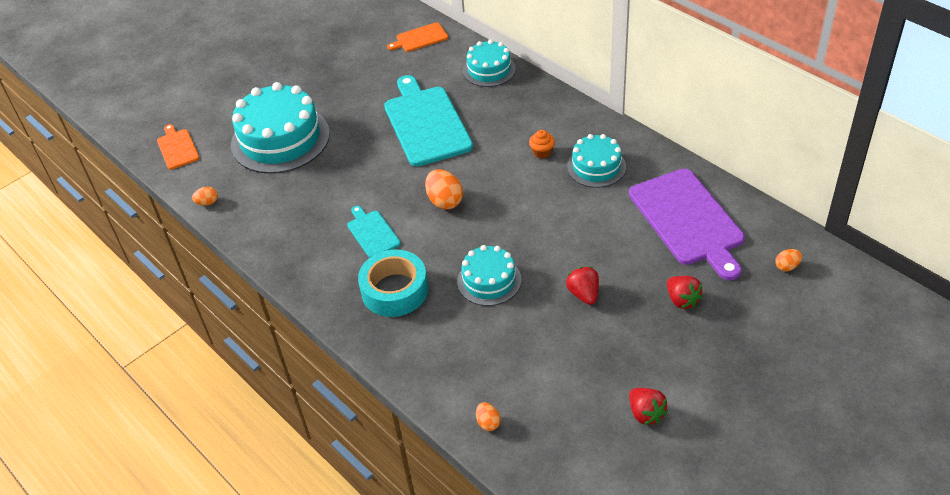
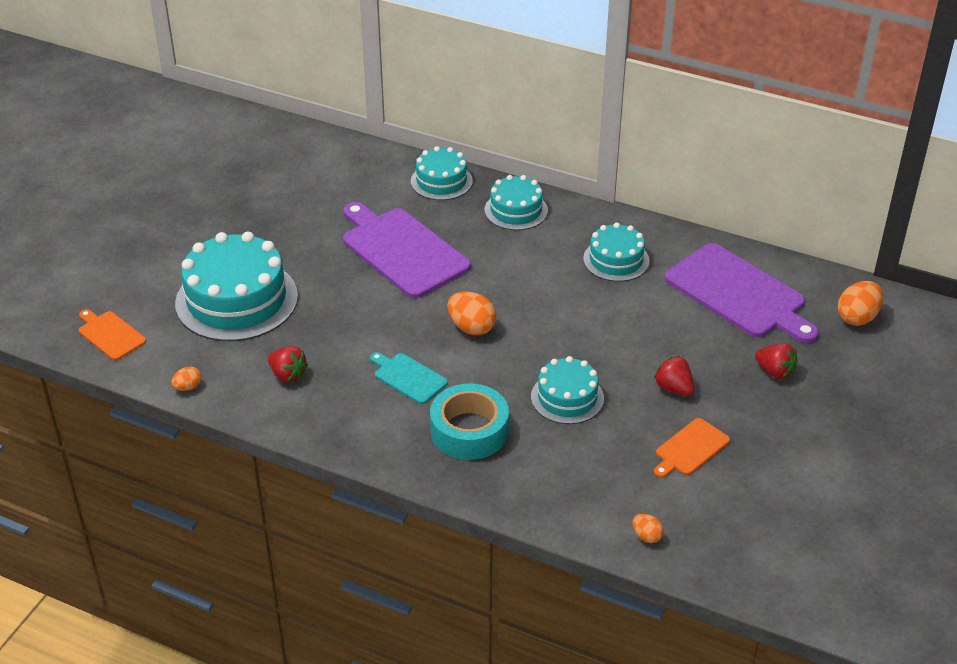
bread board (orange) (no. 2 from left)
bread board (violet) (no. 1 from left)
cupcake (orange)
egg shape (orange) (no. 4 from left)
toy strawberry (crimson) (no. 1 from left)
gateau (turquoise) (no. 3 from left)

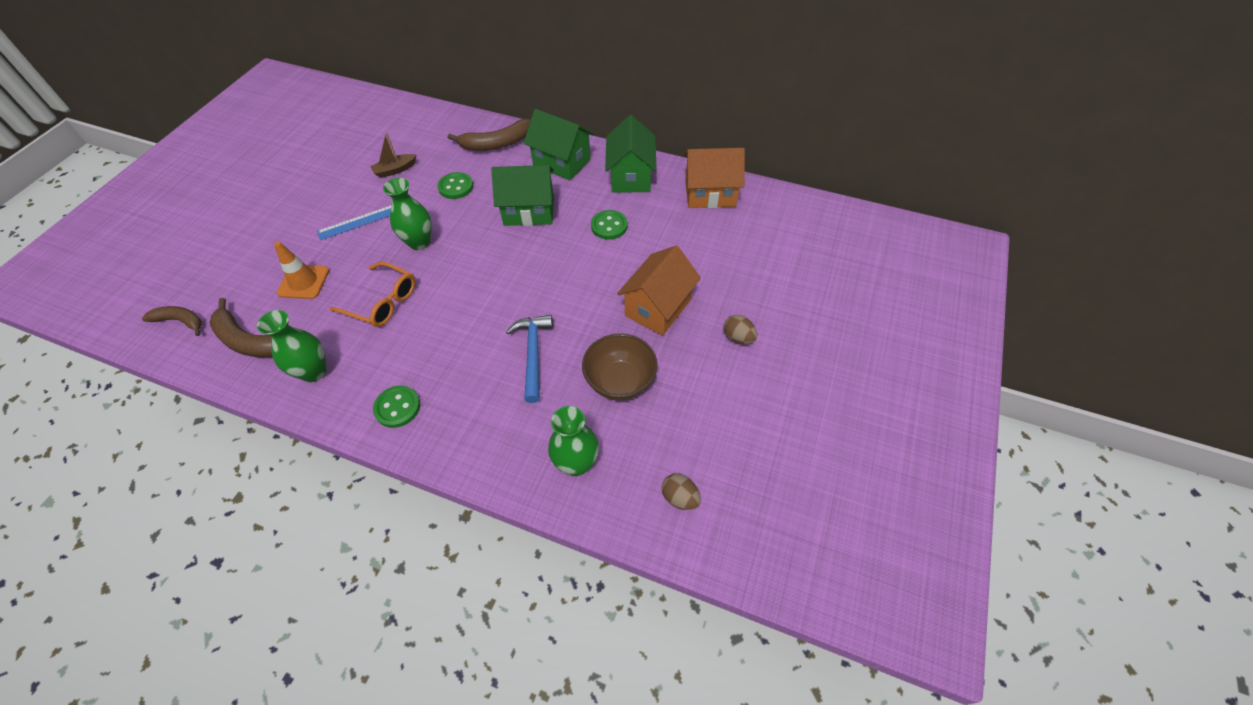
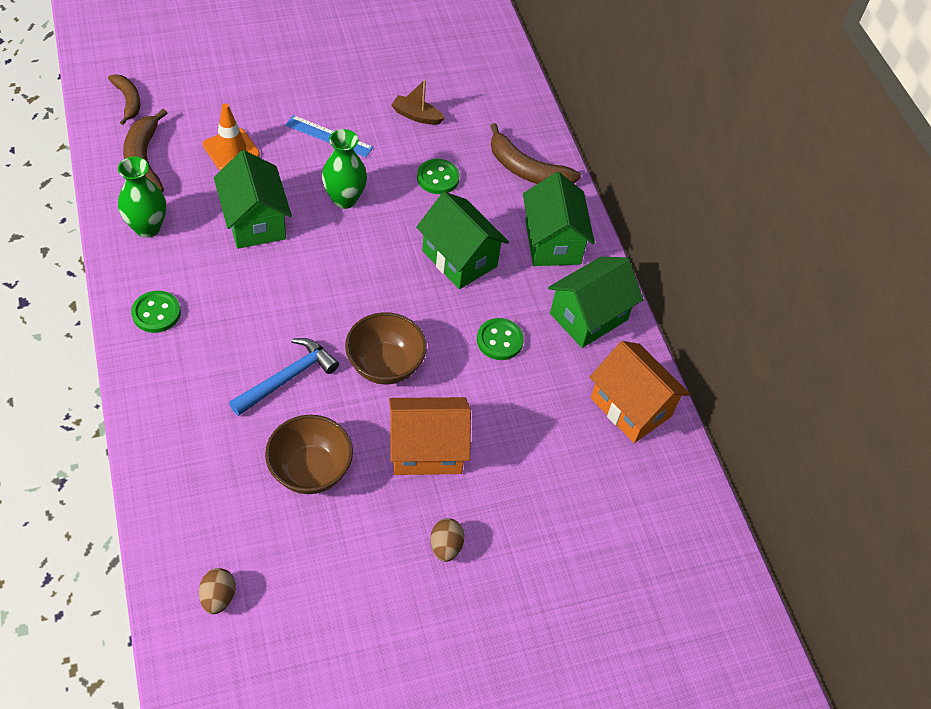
toy house (green) (no. 1 from left)
flower vase (green) (no. 3 from left in the first image)
deep dish (russet) (no. 2 from left)

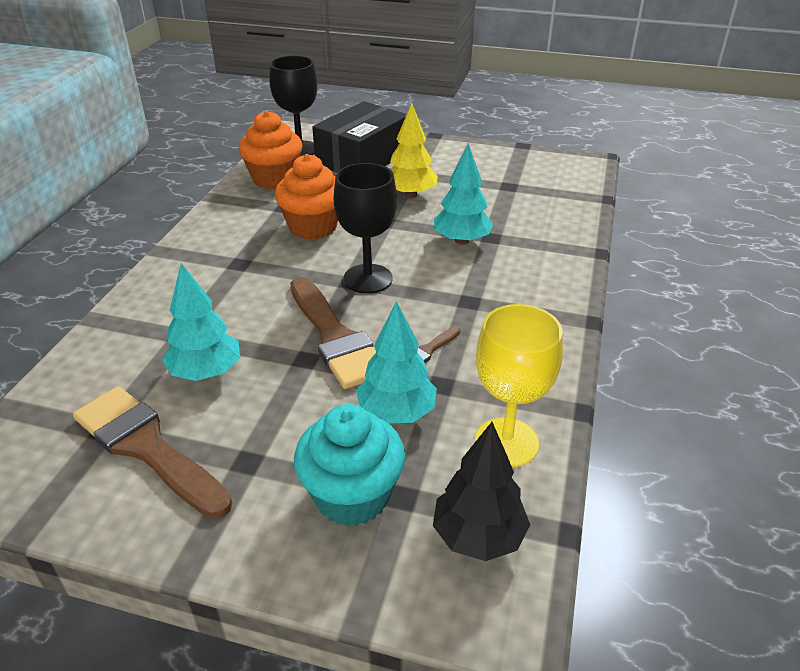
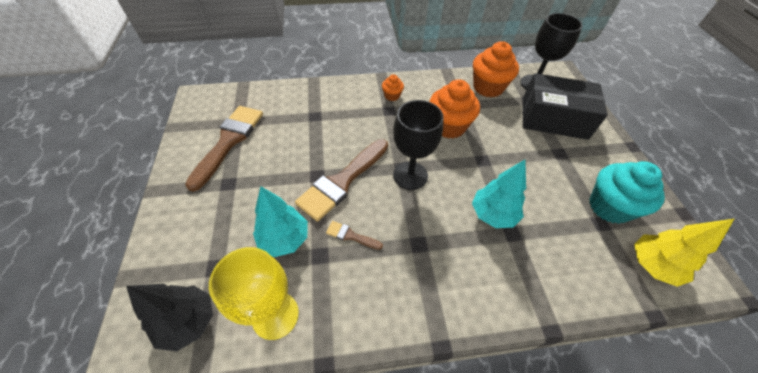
fir tree (yellow)
fir tree (turquoise) (no. 1 from left in the first image)
cupcake (turquoise)
cupcake (orange) (no. 1 from left)

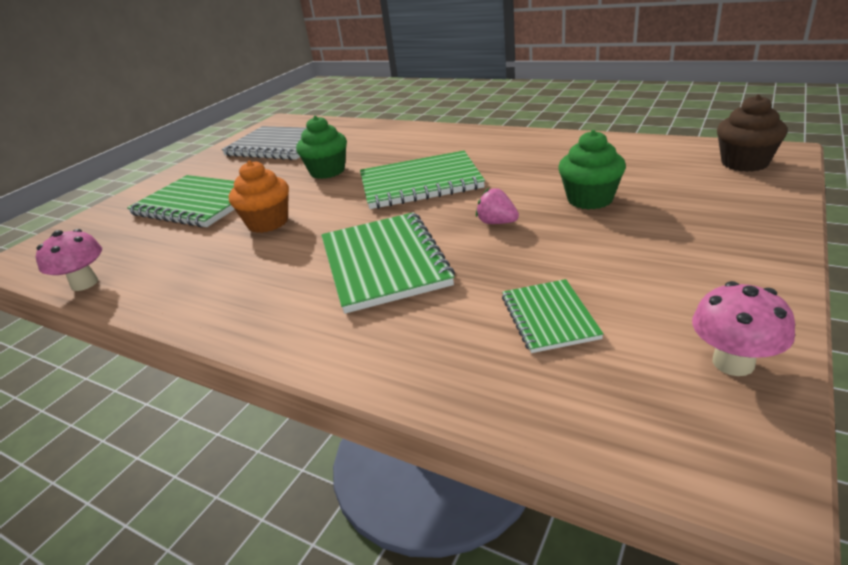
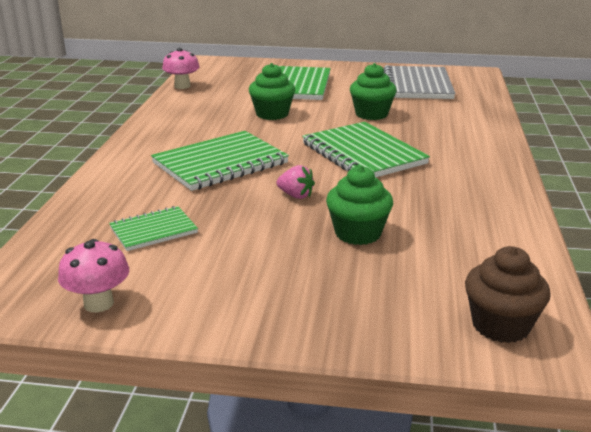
cupcake (green) (no. 1 from left)
toy strawberry (rosy)

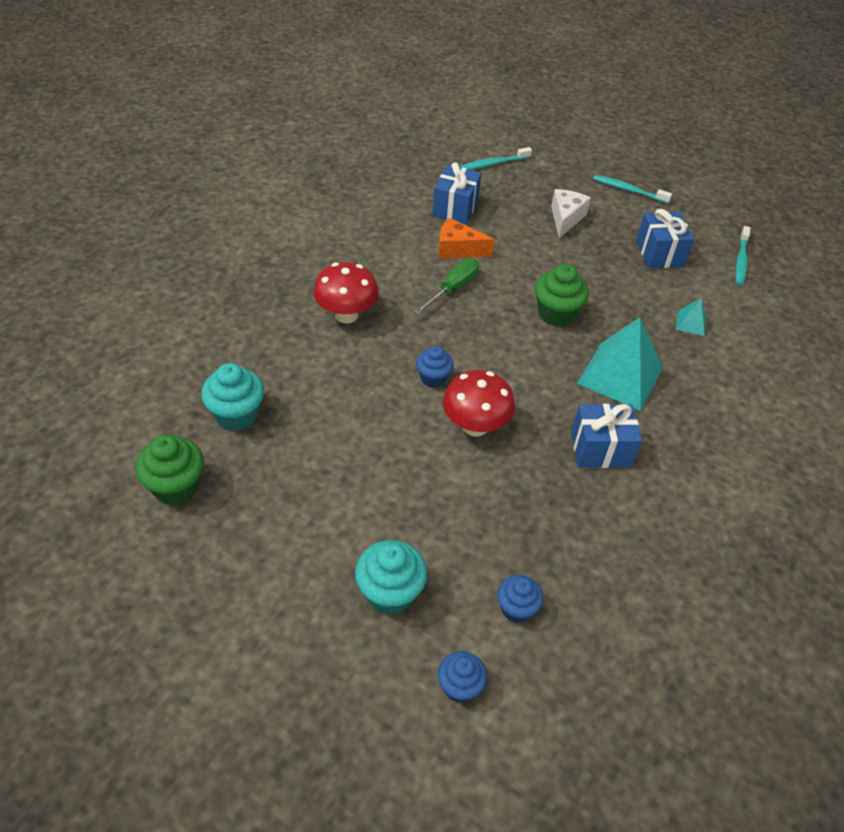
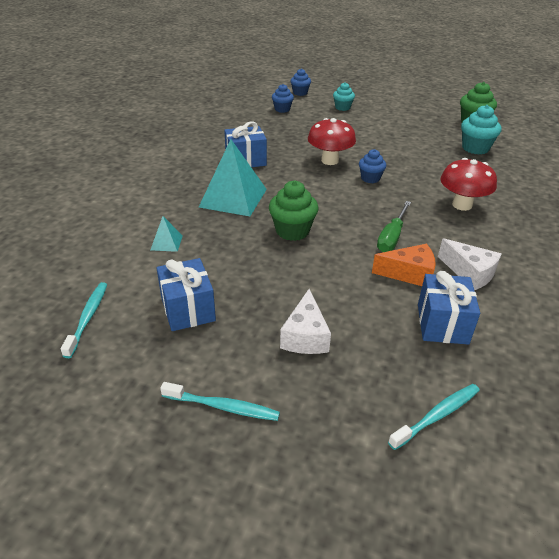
cupcake (turquoise) (no. 1 from left)
piece of cheese (snow-white) (no. 2 from left)

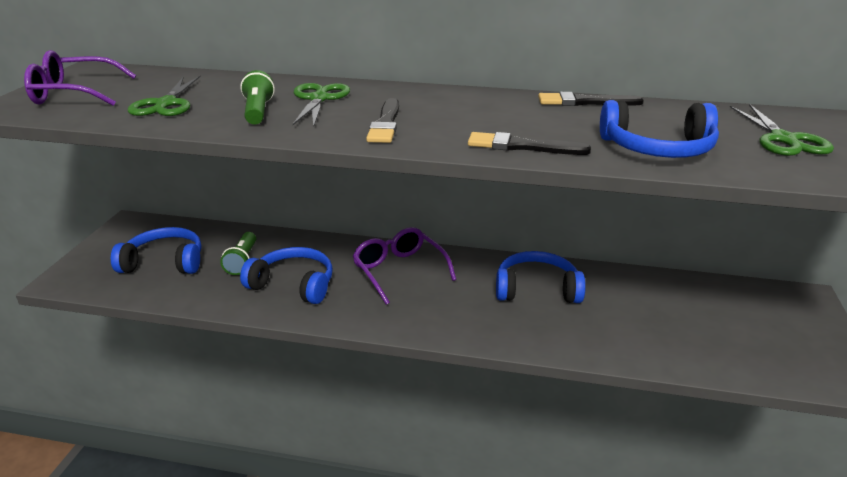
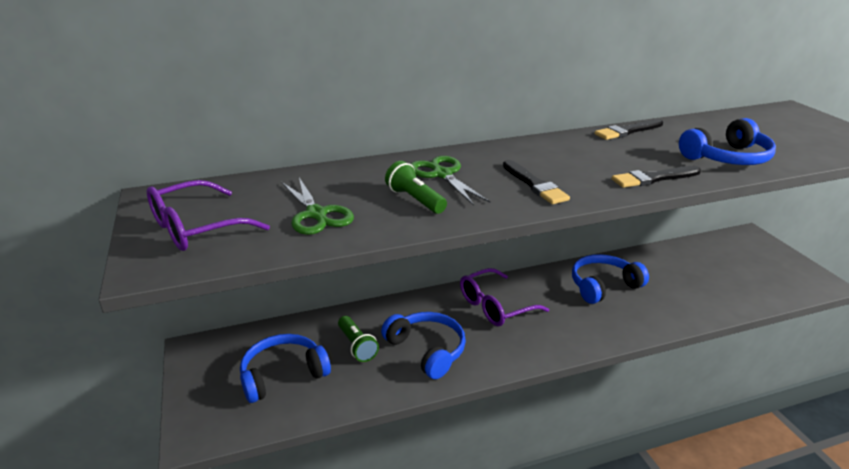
pair of scissors (green) (no. 3 from left in the first image)
eyeglasses (violet) (no. 2 from left)
over-ear headphones (royal blue) (no. 2 from left)

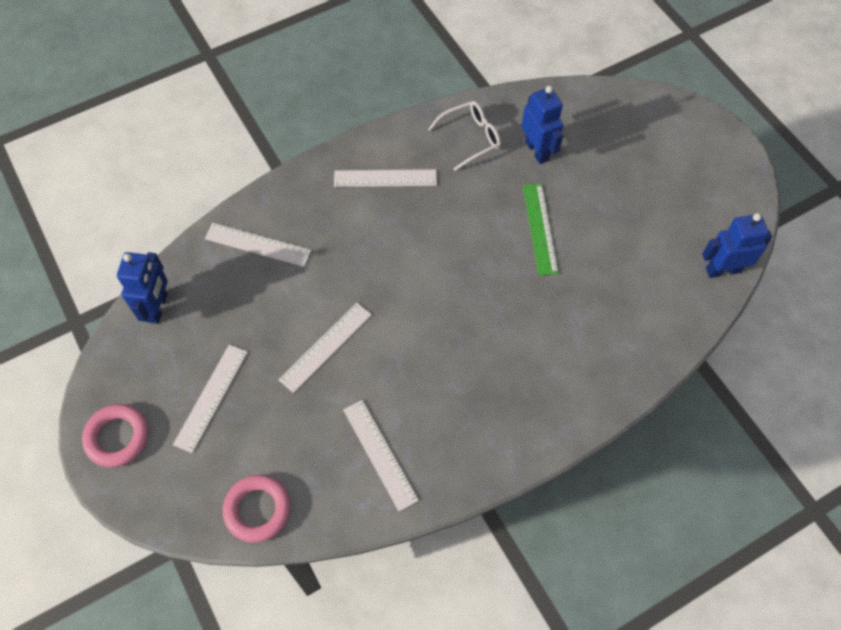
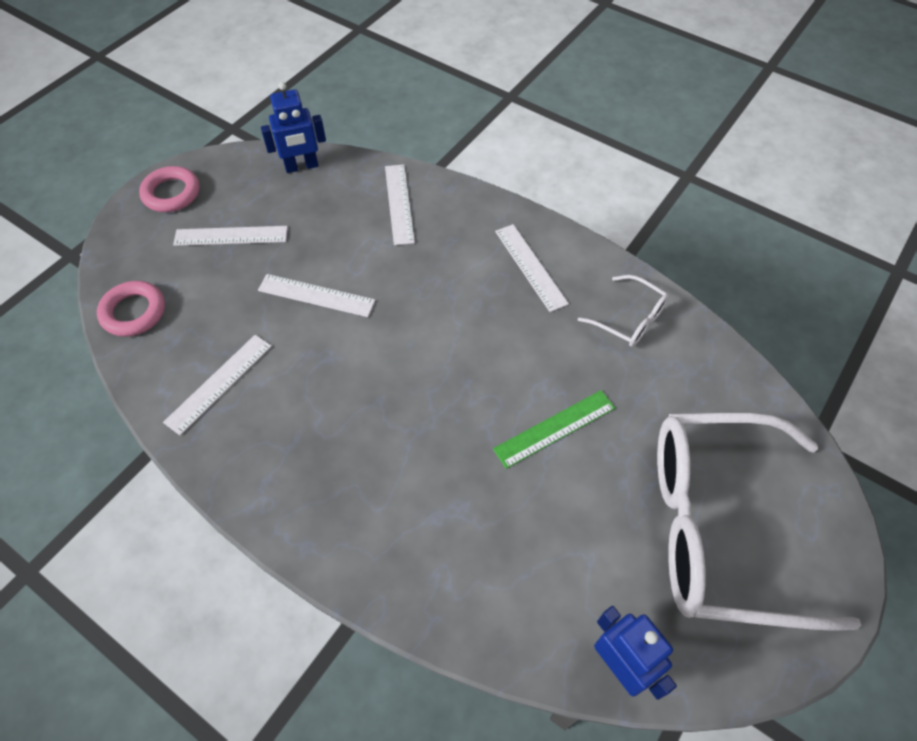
robot (royal blue) (no. 2 from left in the first image)
eyeglasses (snow-white) (no. 2 from left)

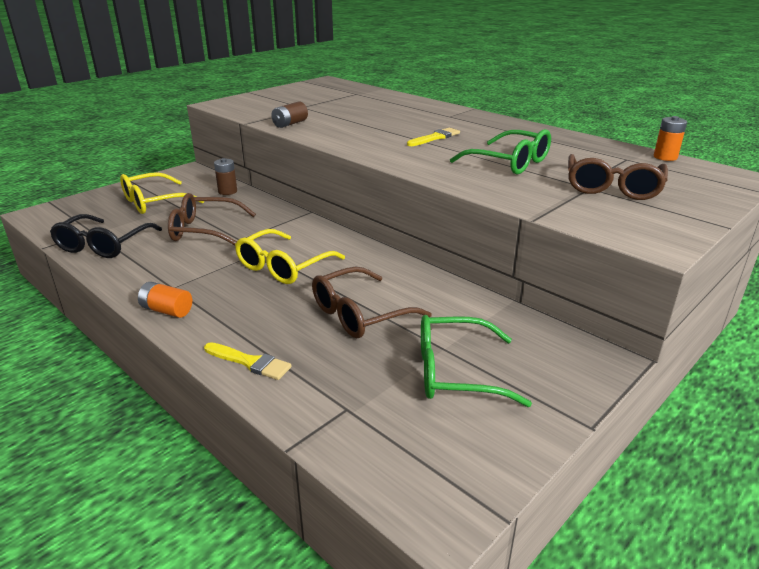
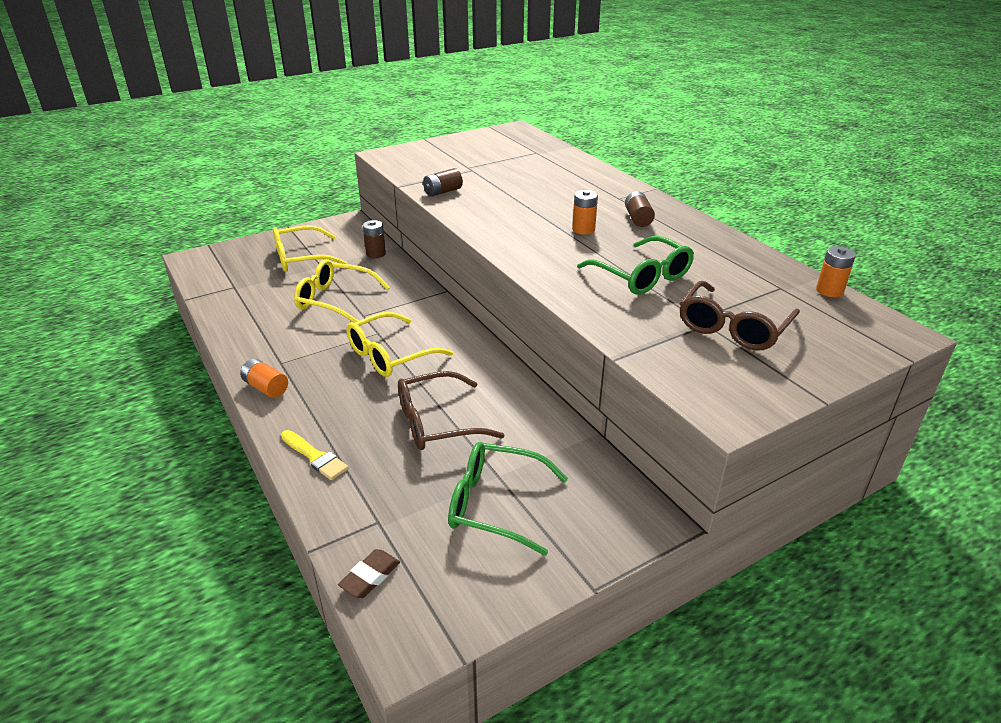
power cell (orange) (no. 2 from left)
eyeglasses (yellow) (no. 2 from left)
eyeglasses (black)
power cell (russet) (no. 3 from left)
eraser (russet)

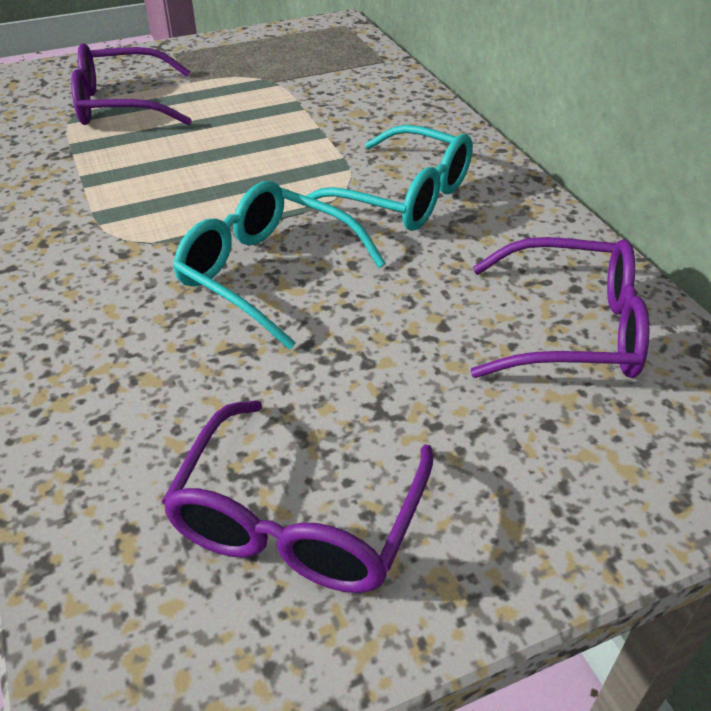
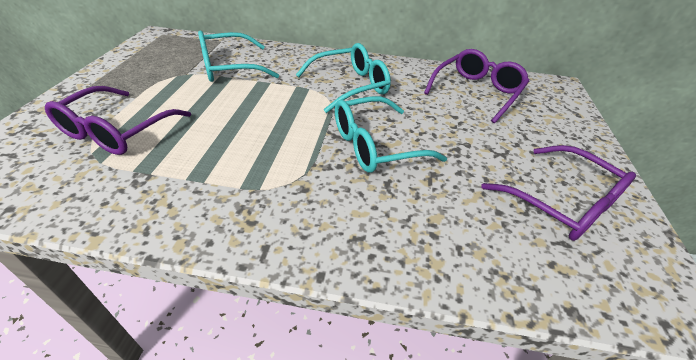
eyeglasses (turquoise) (no. 1 from left)

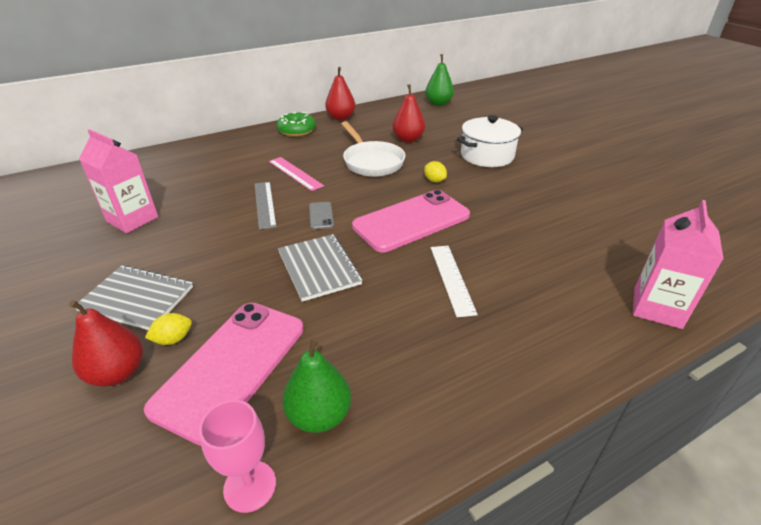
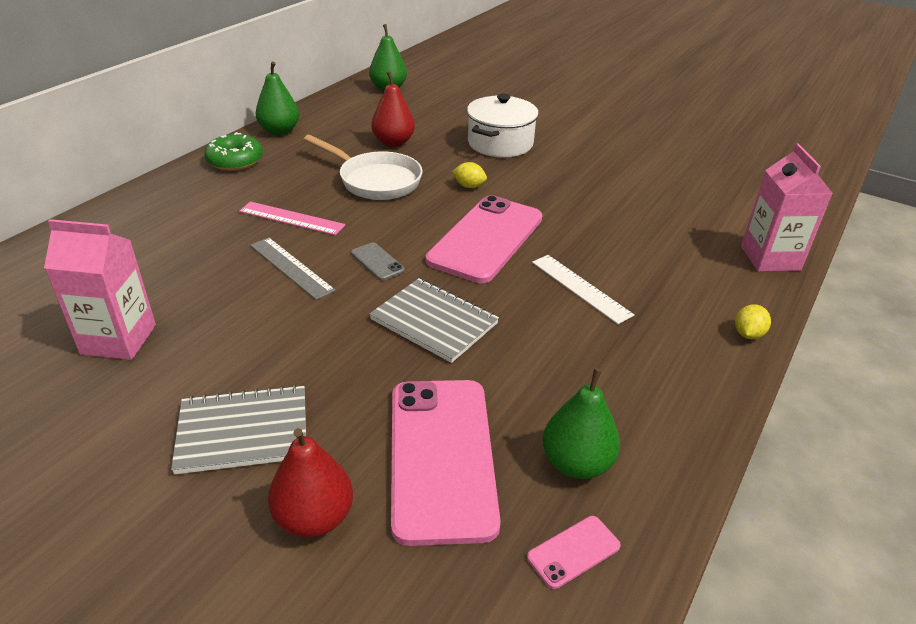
toy pear (green) (no. 1 from left)
lemon (yellow) (no. 2 from left)
mobile phone (rosy) (no. 3 from left)

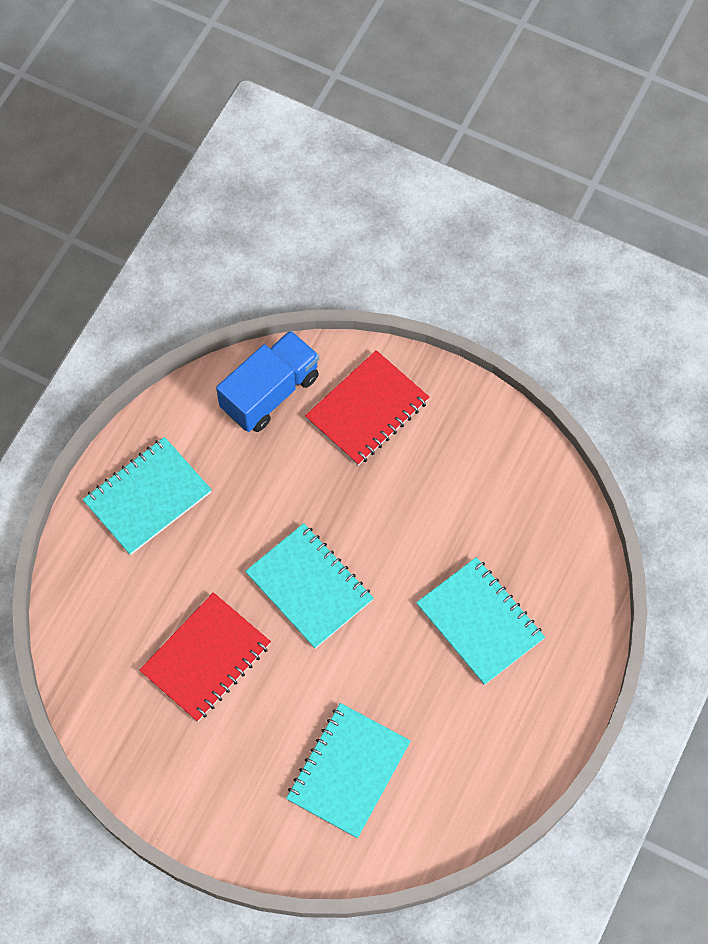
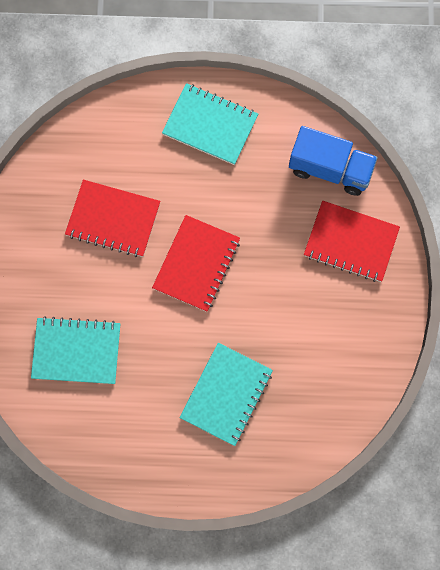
exercise book (crimson) (no. 2 from left)

